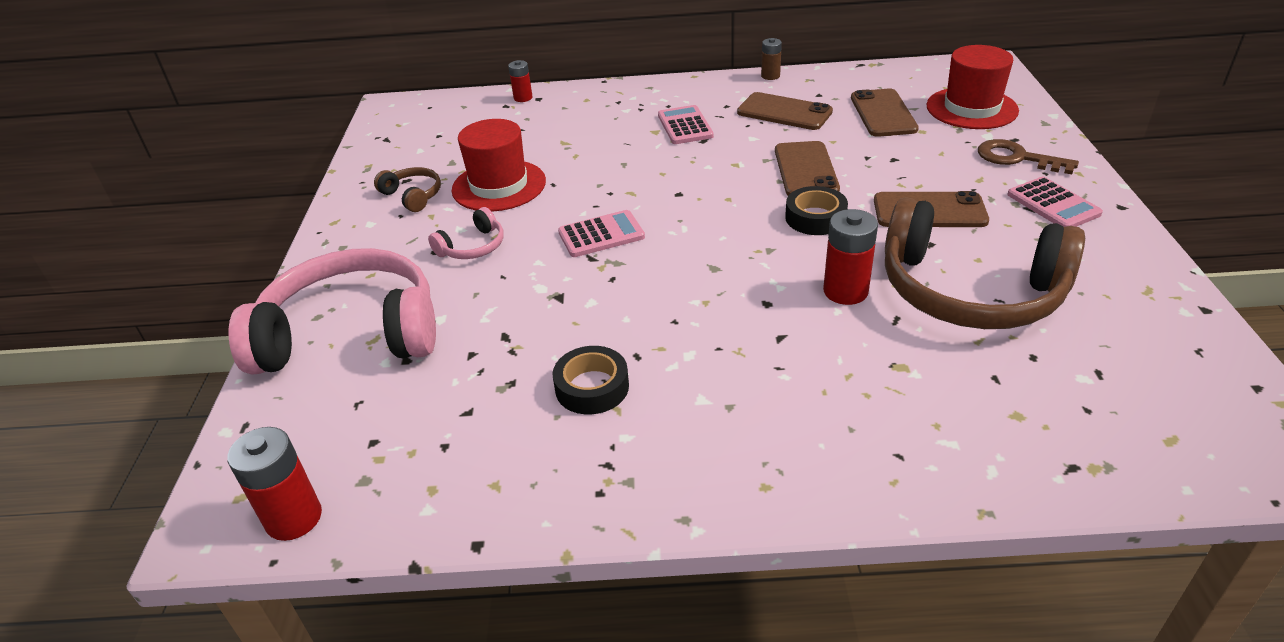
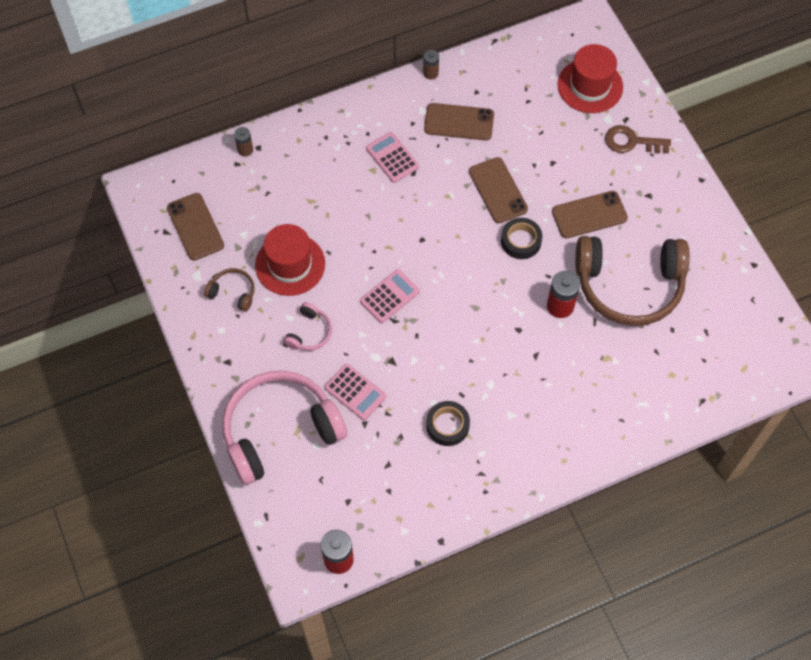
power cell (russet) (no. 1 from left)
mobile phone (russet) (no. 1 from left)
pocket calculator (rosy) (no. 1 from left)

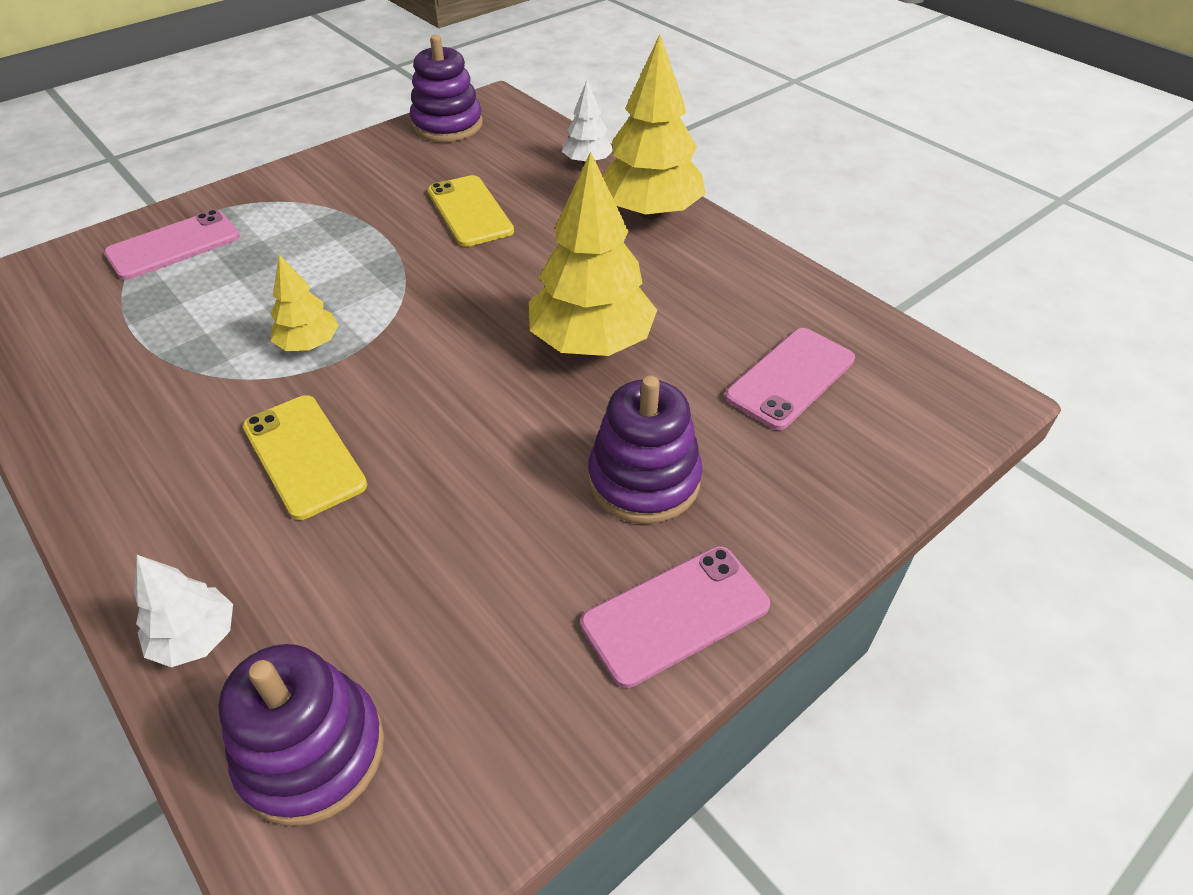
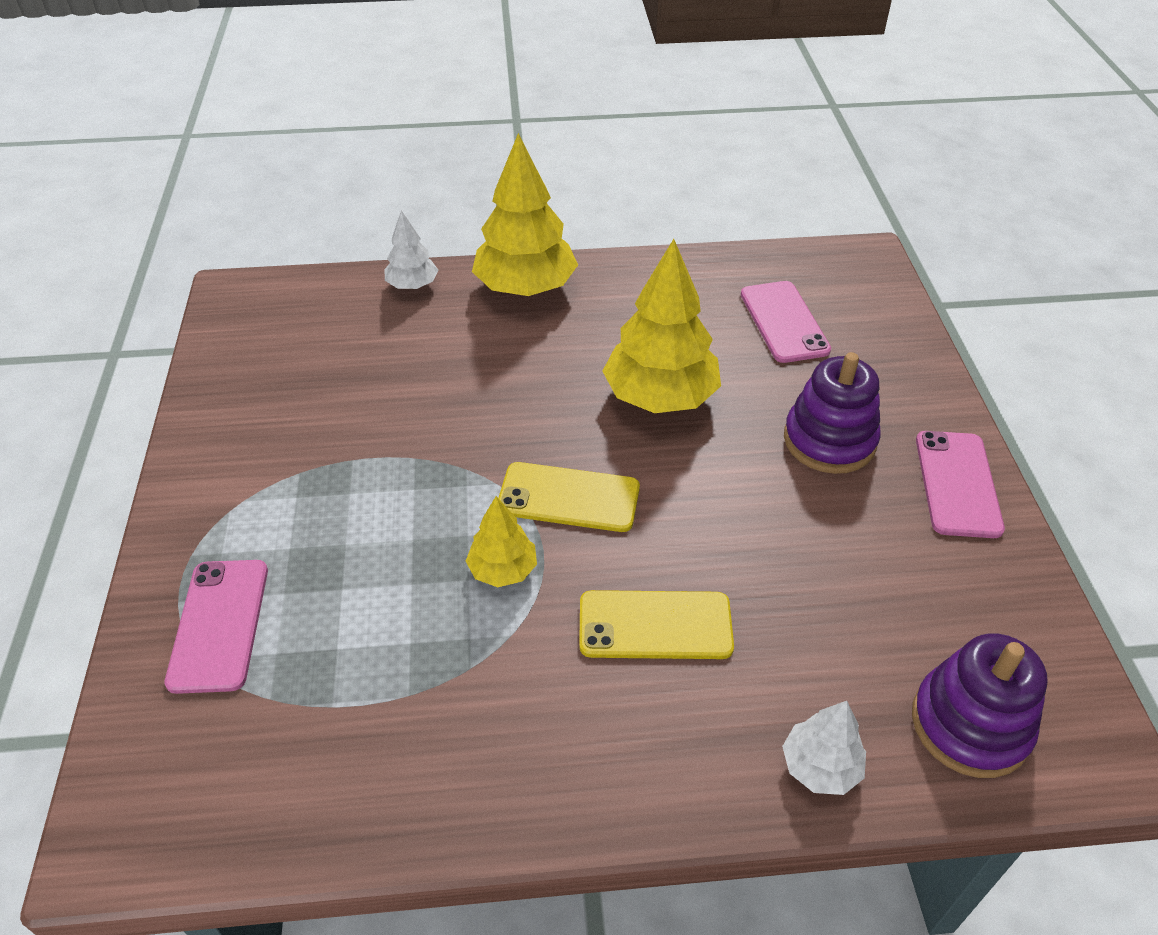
ring stacker (violet) (no. 2 from left in the first image)
mobile phone (yellow) (no. 1 from left)

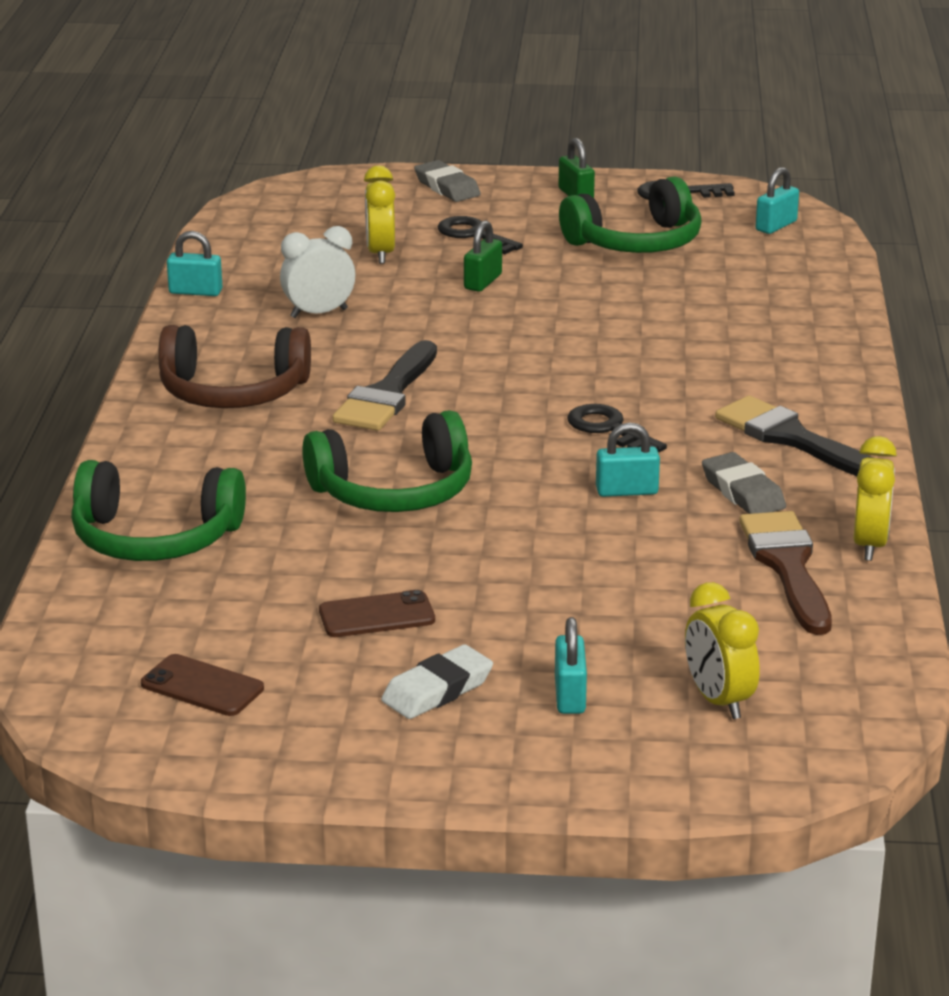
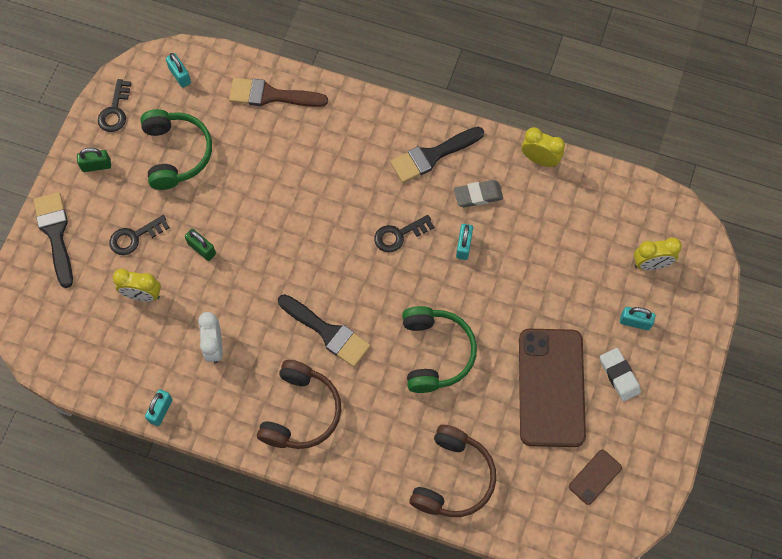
paintbrush (black) (no. 1 from left)
over-ear headphones (russet) (no. 2 from left)
paintbrush (russet)
mobile phone (russet) (no. 1 from left)

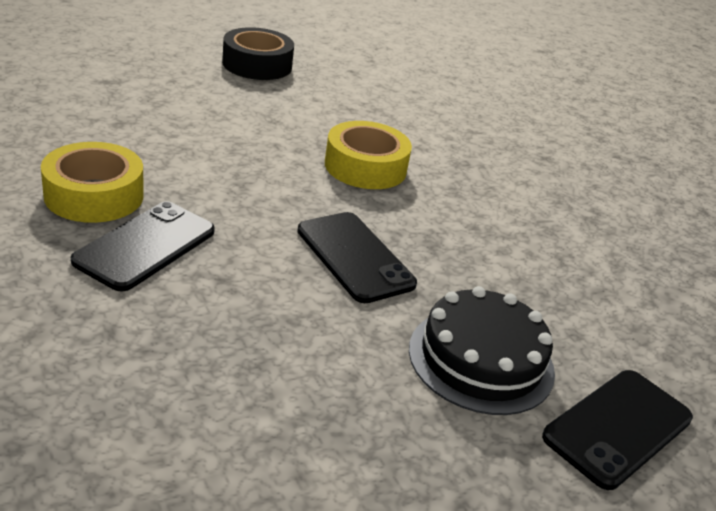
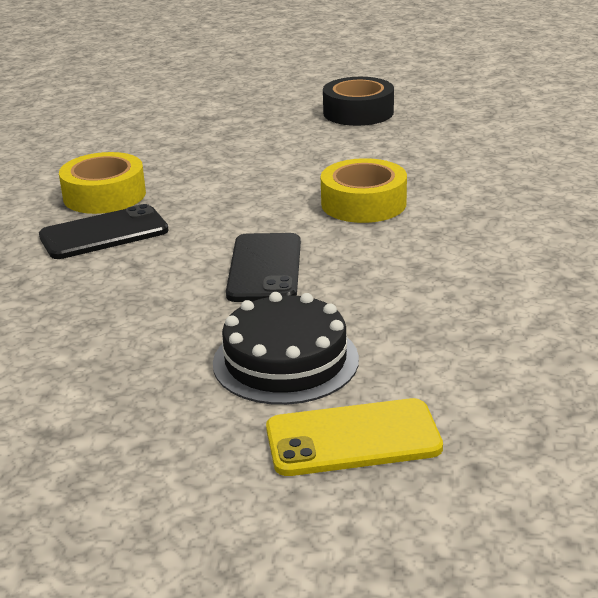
mobile phone (yellow)

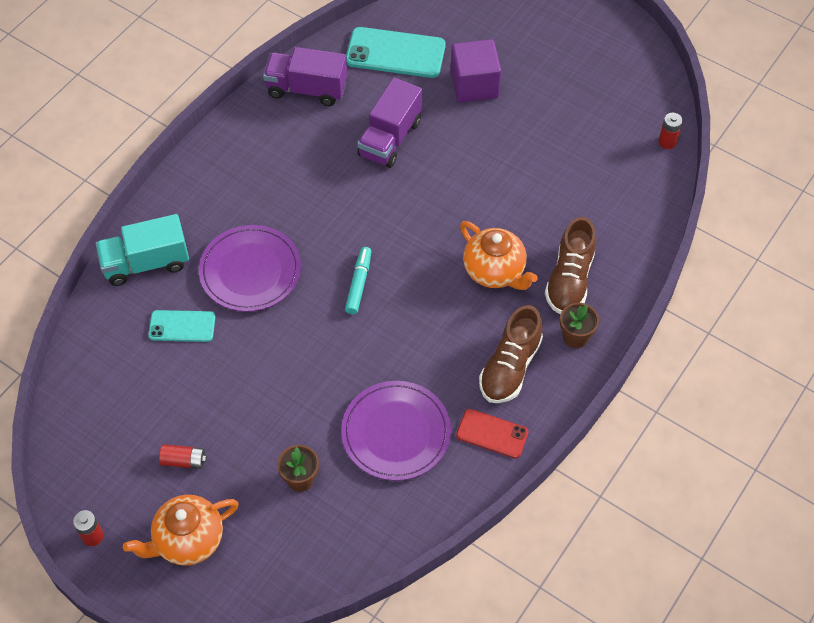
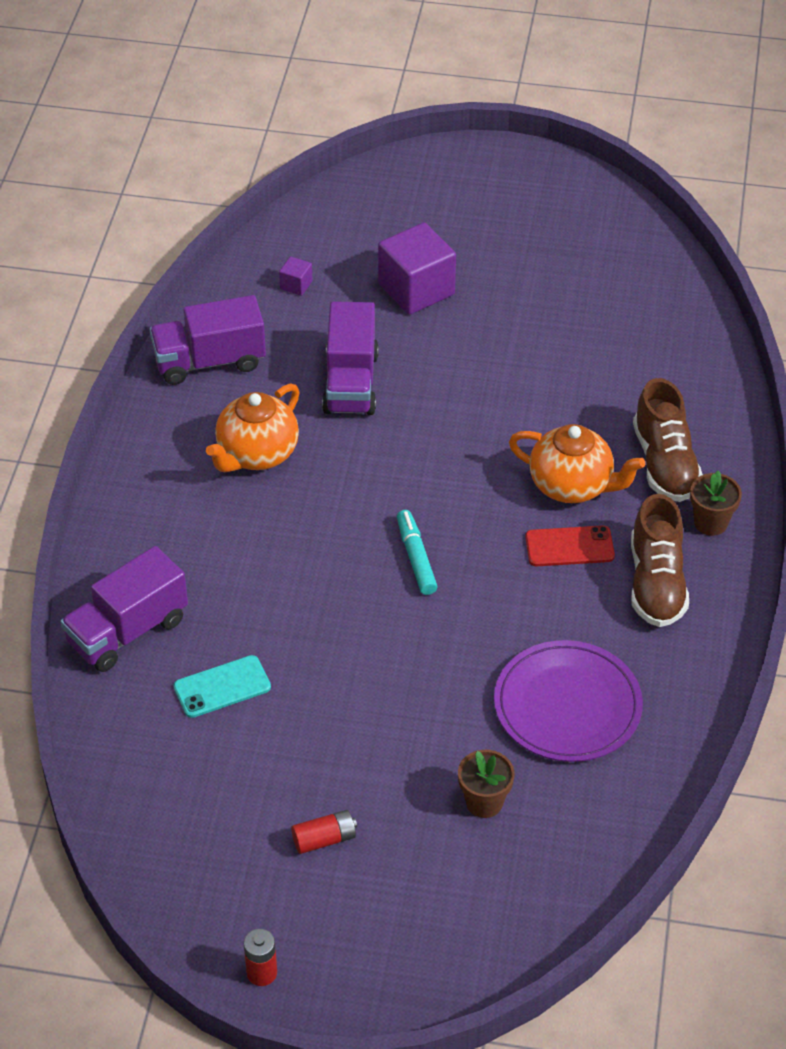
solid cube (violet) (no. 1 from left)
power cell (crimson) (no. 3 from left in the first image)
toy truck (violet) (no. 1 from left)
dinner plate (violet) (no. 1 from left in the first image)
mobile phone (crimson)
teapot (orange) (no. 1 from left)

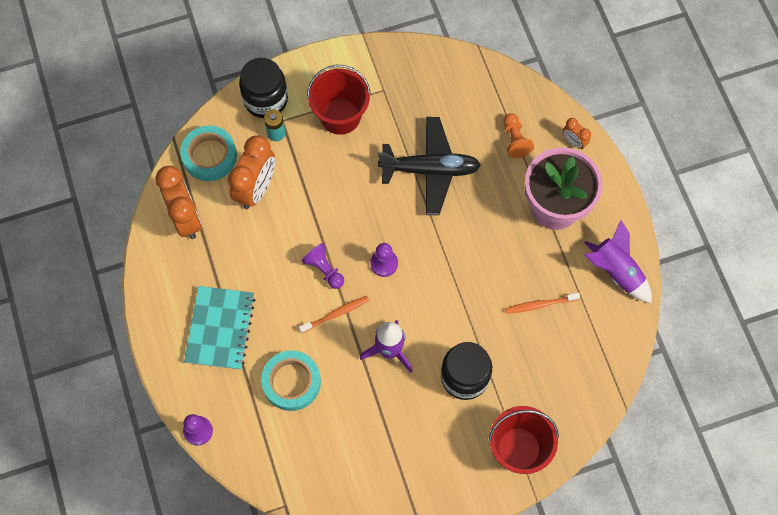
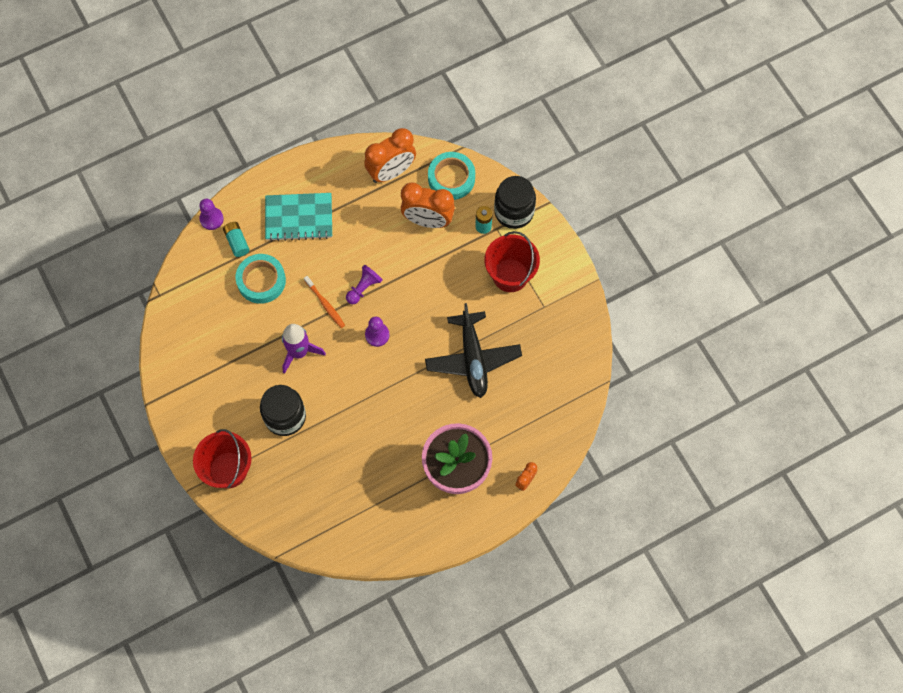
chess pawn (orange)
spaceship (violet) (no. 2 from left in the first image)
dental brush (orange) (no. 2 from left in the first image)
power cell (turquoise) (no. 1 from left)

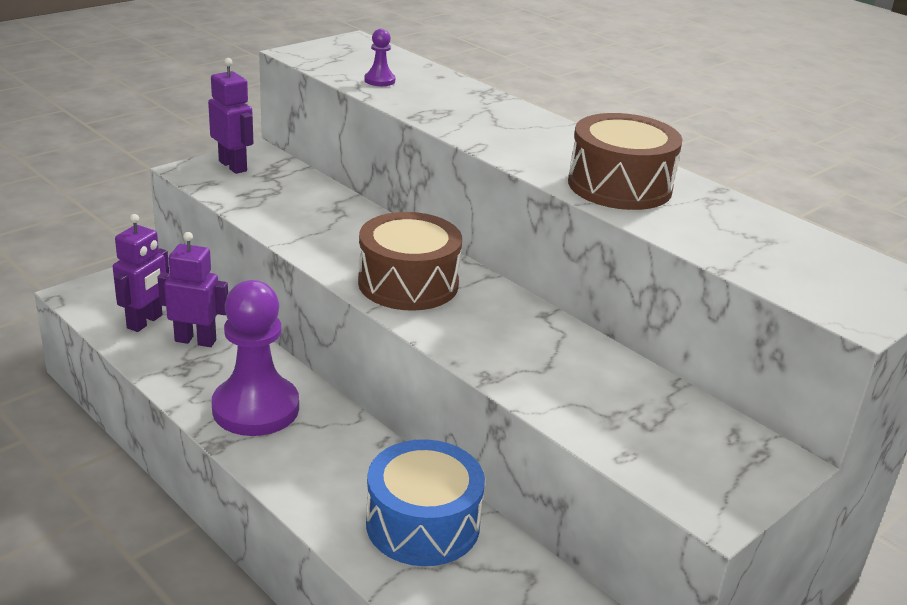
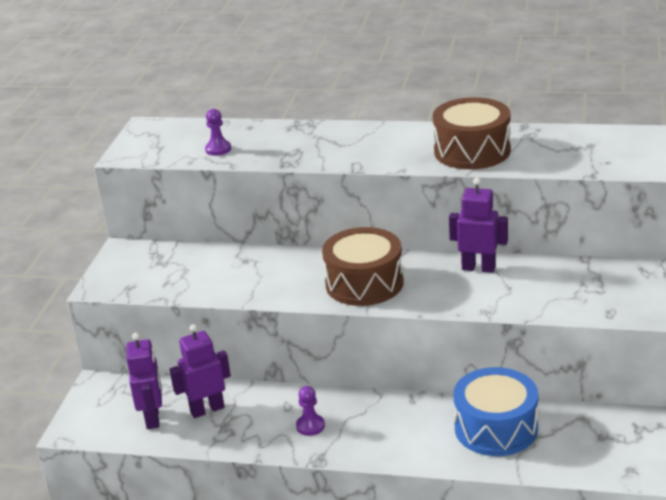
robot (violet) (no. 3 from left)
chess pawn (violet) (no. 2 from left)

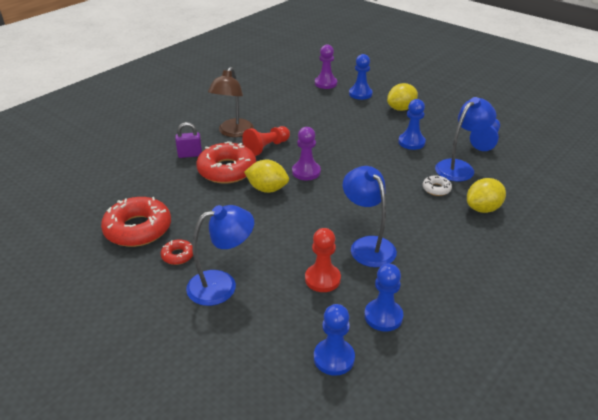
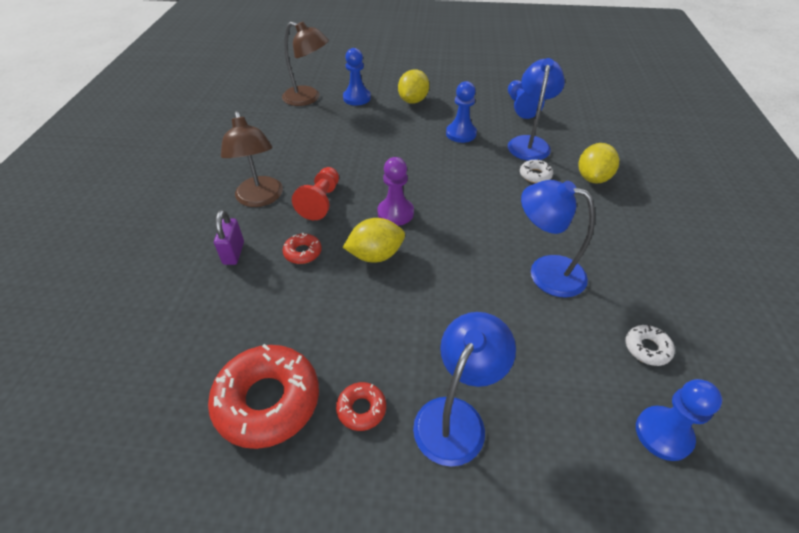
desk lamp (russet) (no. 2 from left)
lock (violet)
donut (crimson) (no. 2 from left)
chess pawn (crimson) (no. 2 from left in the first image)
donut (snow-white) (no. 2 from left)

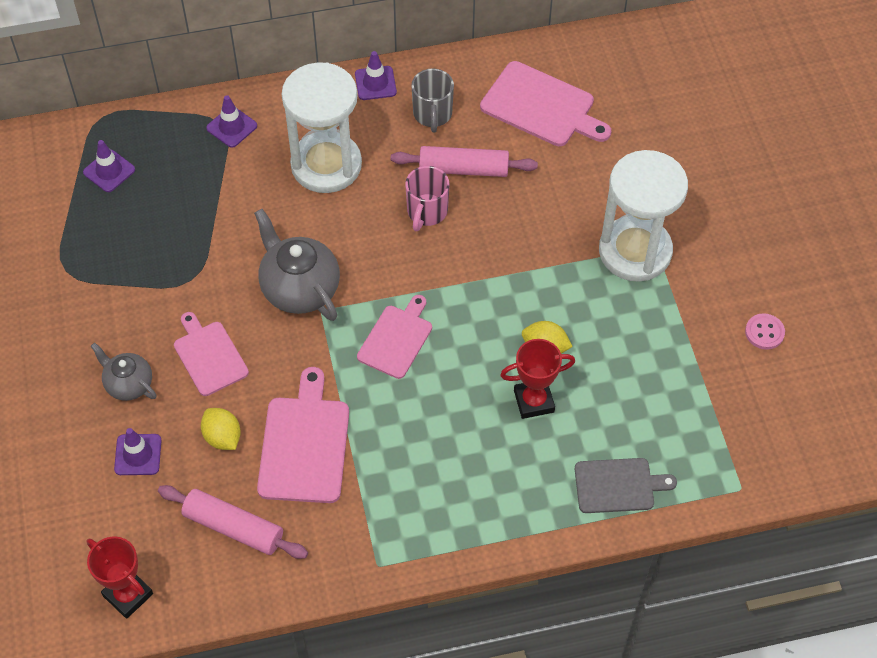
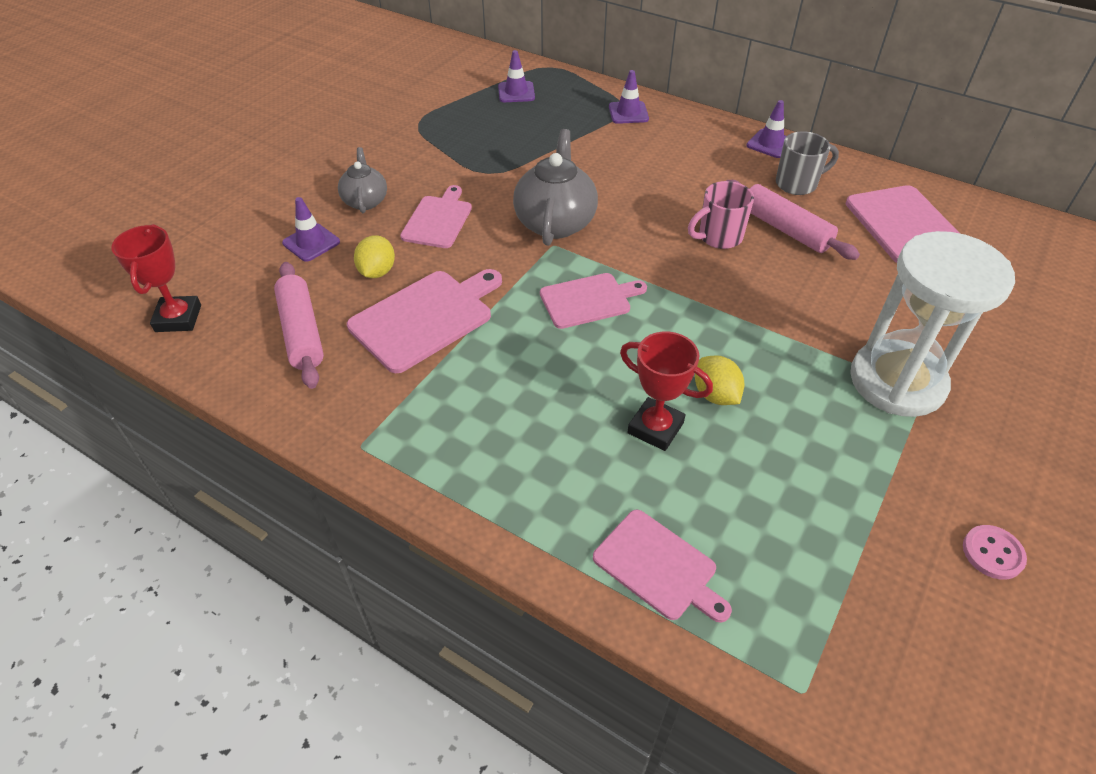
sand timer (snow-white) (no. 1 from left in the first image)
mug (grey)
bread board (rosy) (no. 4 from left)

